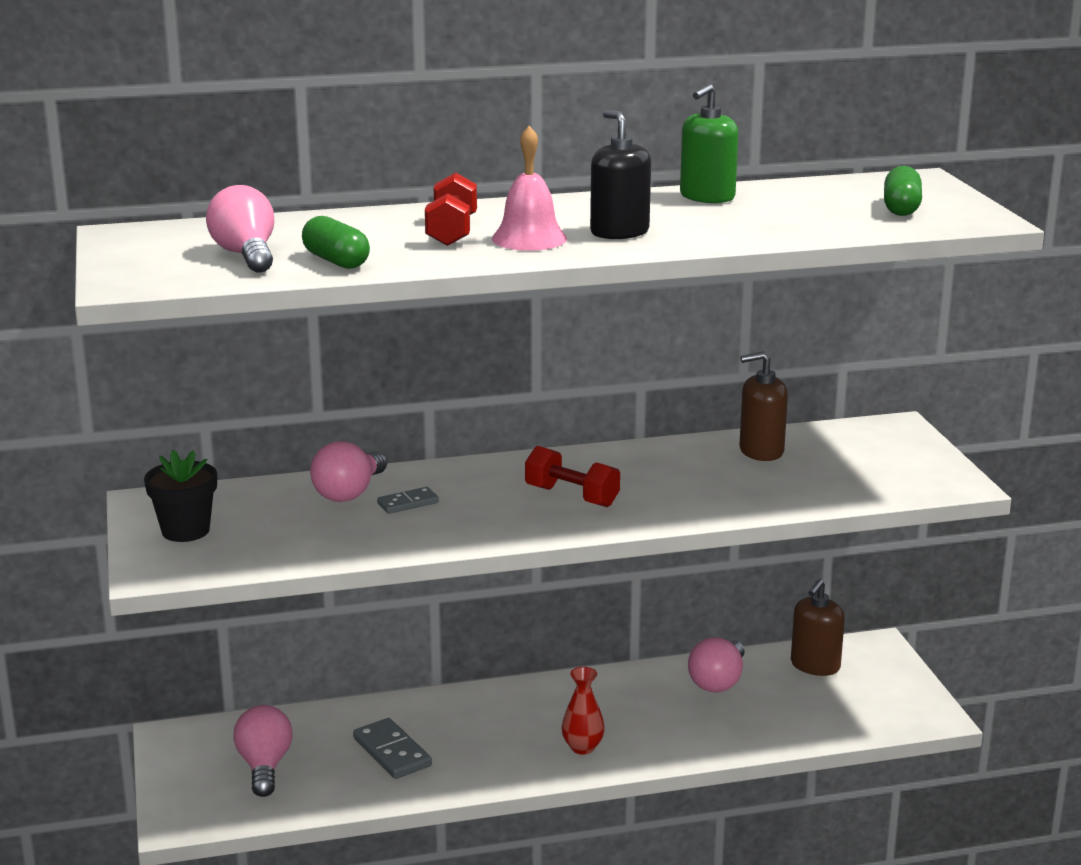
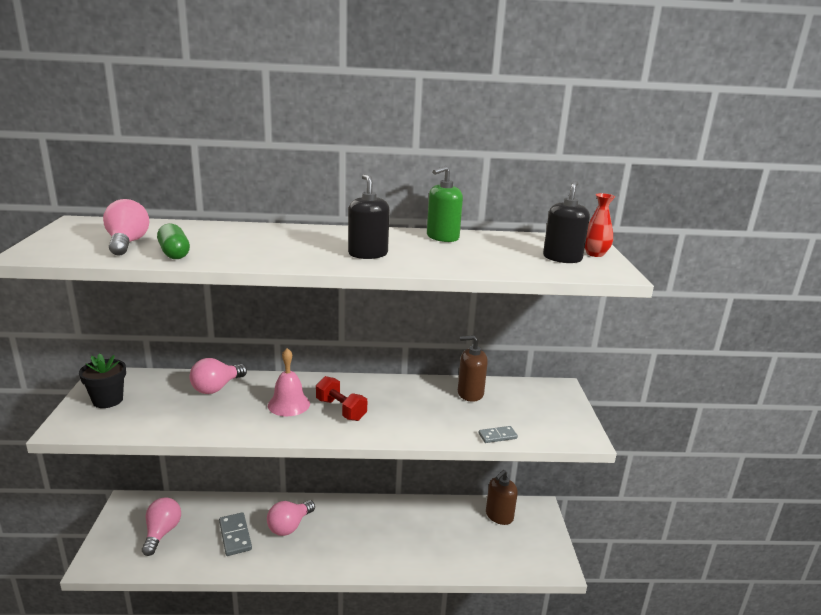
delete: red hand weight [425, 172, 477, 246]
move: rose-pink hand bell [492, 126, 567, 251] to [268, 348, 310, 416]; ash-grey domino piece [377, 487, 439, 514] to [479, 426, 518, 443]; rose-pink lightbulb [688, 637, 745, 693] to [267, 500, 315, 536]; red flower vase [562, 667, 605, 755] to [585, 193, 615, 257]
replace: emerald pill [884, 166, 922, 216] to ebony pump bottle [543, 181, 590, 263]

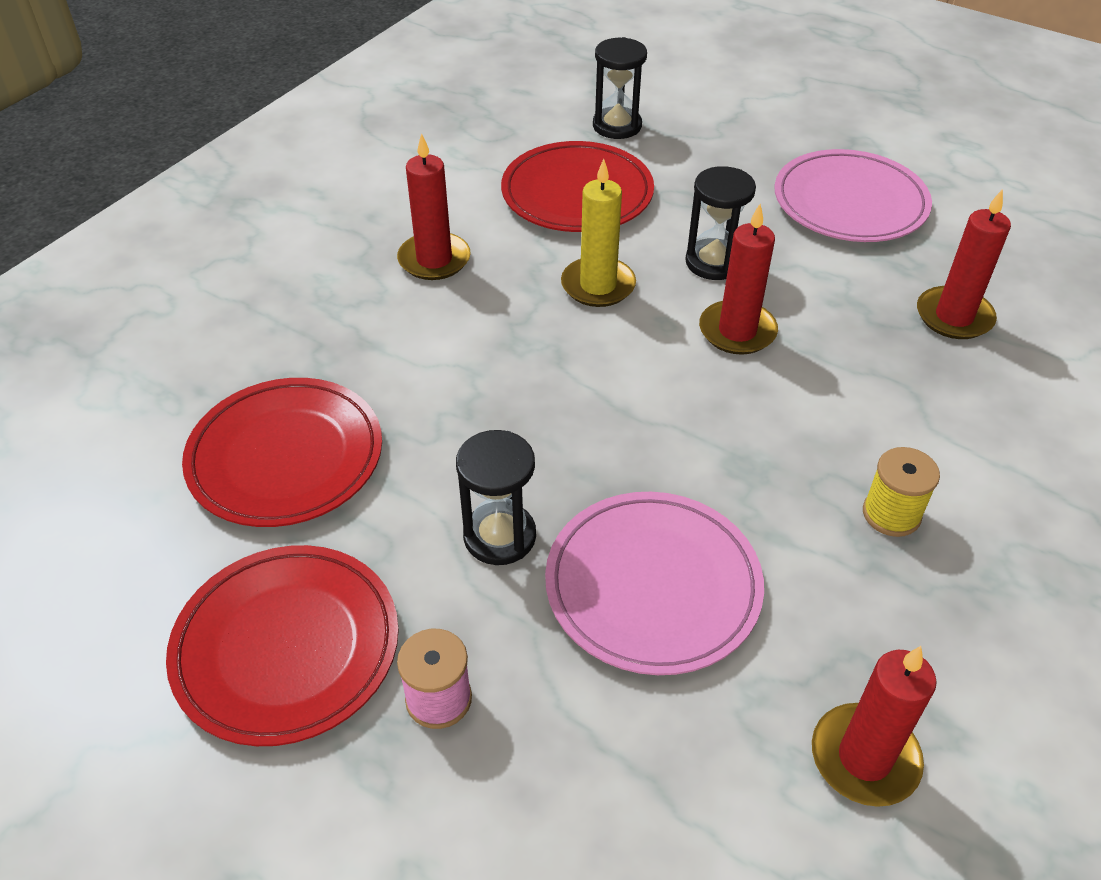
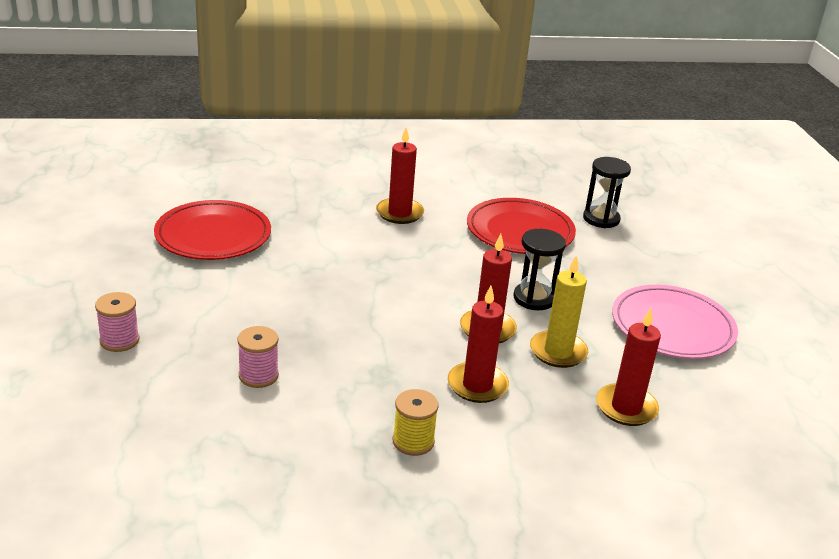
delete: ebony sand timer [456, 430, 536, 565]; red plate [166, 545, 399, 746]
move: bright yellow candle [561, 159, 636, 307] to [530, 255, 588, 368]; red candle [812, 646, 937, 807] to [448, 286, 509, 403]
replace: rose-pink plate [545, 492, 764, 675] to rose-pink reel of thread [237, 326, 279, 388]

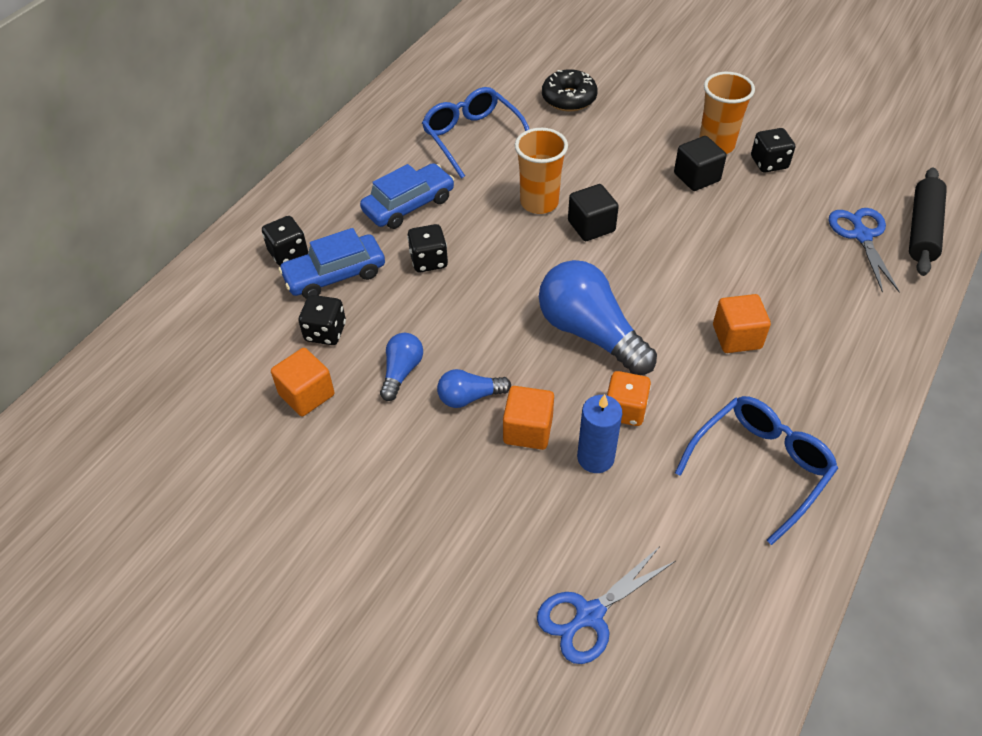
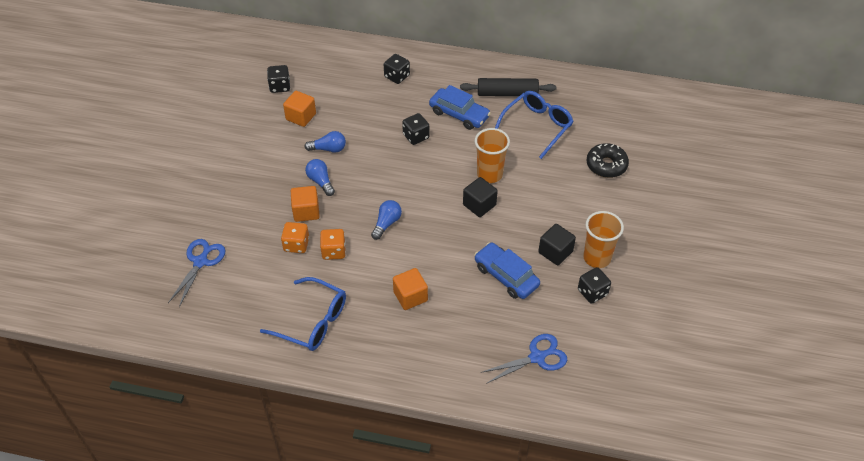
move: ebony dough roller [909, 168, 947, 276] to [460, 78, 556, 96]; cobalt toy car [278, 228, 385, 299] to [474, 242, 540, 299]; ebony die [299, 295, 346, 345] to [267, 65, 290, 93]
replace: cobalt candle [577, 394, 622, 473] to orange-coloured die [281, 222, 309, 253]
rotate: cobalt scissors [537, 546, 676, 664] = [168, 239, 225, 307] 75 degrees clockwise
resize: cobalt lightbulb [539, 260, 657, 375] = [371, 200, 402, 240] x0.51

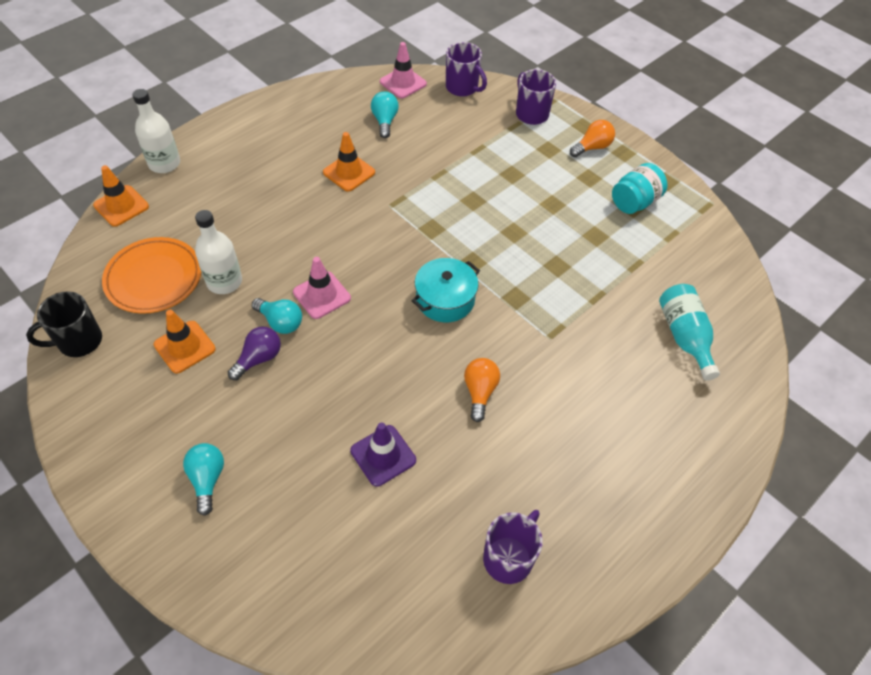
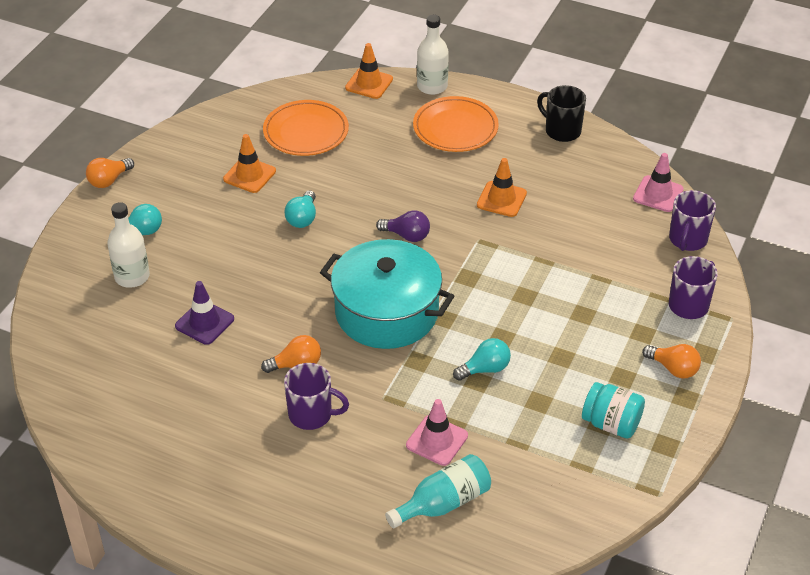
insert: orange-coloured plate [413, 96, 499, 152]; orange-coloured lightbulb [86, 158, 134, 188]
move: turquoise lightbulb [371, 91, 399, 138] to [453, 338, 511, 381]; pure white flask [195, 210, 242, 294] to [107, 202, 150, 288]; rose-pink road cone [293, 257, 351, 319] to [406, 399, 468, 466]; ebony tea mug [26, 291, 102, 357] to [537, 85, 586, 142]; royal purple lightbulb [228, 326, 281, 380] to [376, 210, 430, 242]; royal purple tea mug [483, 510, 543, 584] to [284, 363, 349, 430]
resize: turquoise cooking pot [412, 258, 480, 322] = [320, 239, 454, 349] x1.75

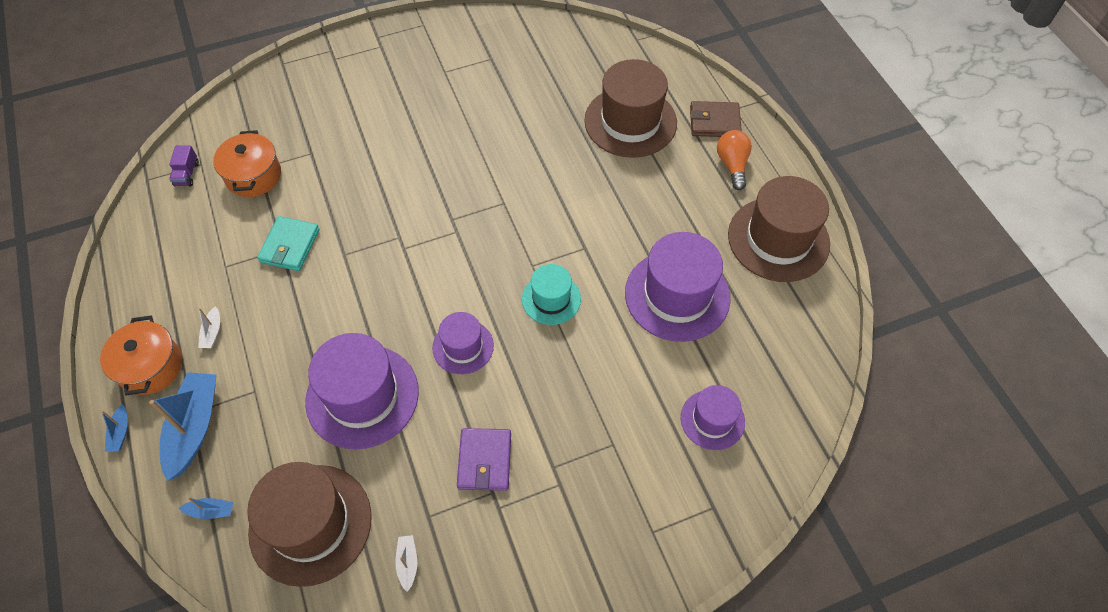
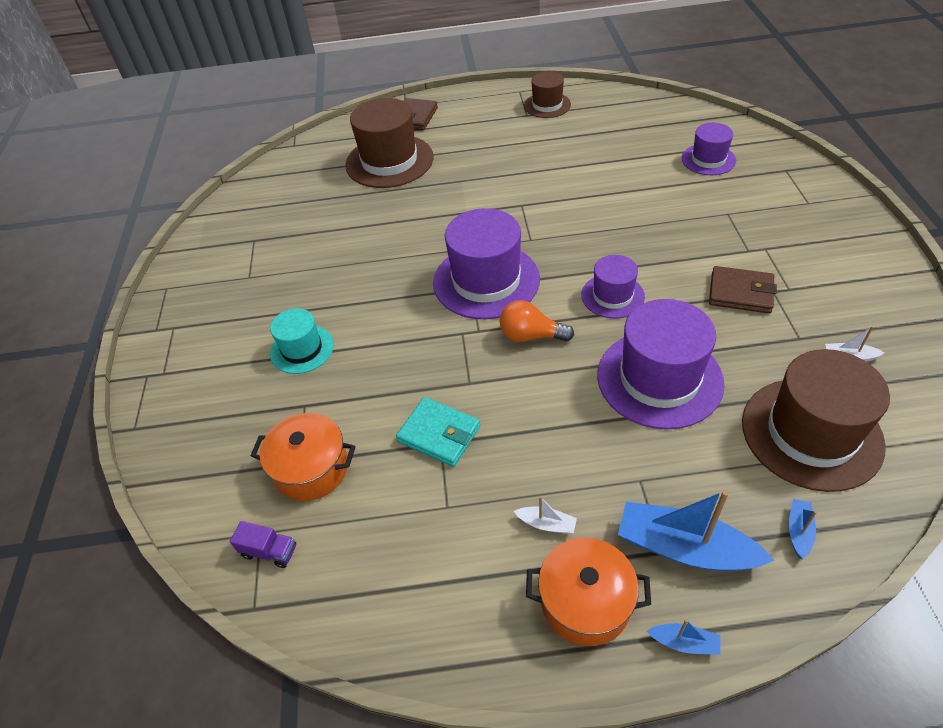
move: orange-coloured lightbulb [717, 130, 752, 190] to [500, 300, 574, 342]; royal purple tall hat [625, 232, 730, 342] to [433, 208, 540, 319]; turquoise tall hat [522, 264, 581, 325] to [270, 308, 334, 374]
recolor: royal purple billfold [457, 428, 511, 491] to brown billfold [709, 266, 777, 314]
resize: brown tall hat [728, 176, 830, 282] = [524, 71, 571, 118] x0.56

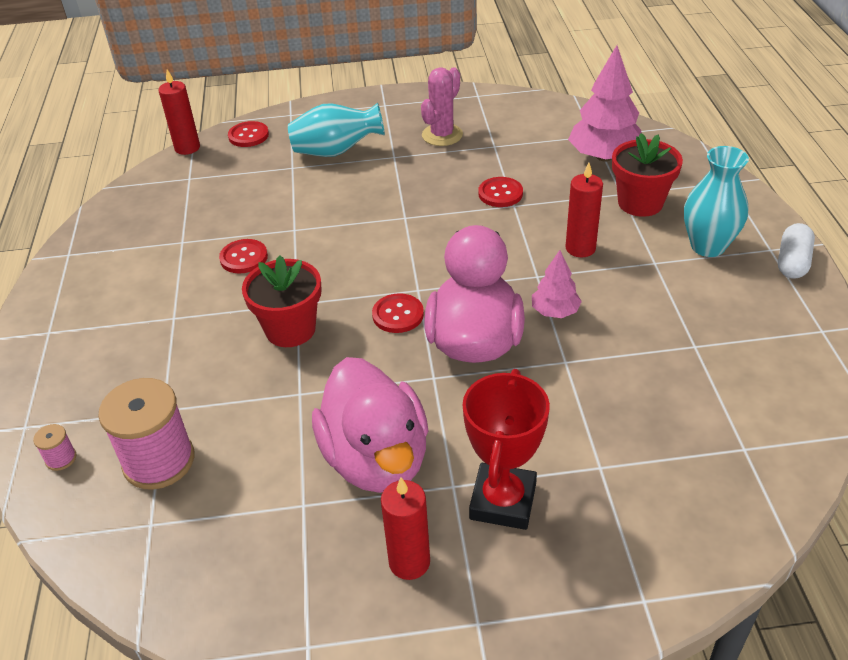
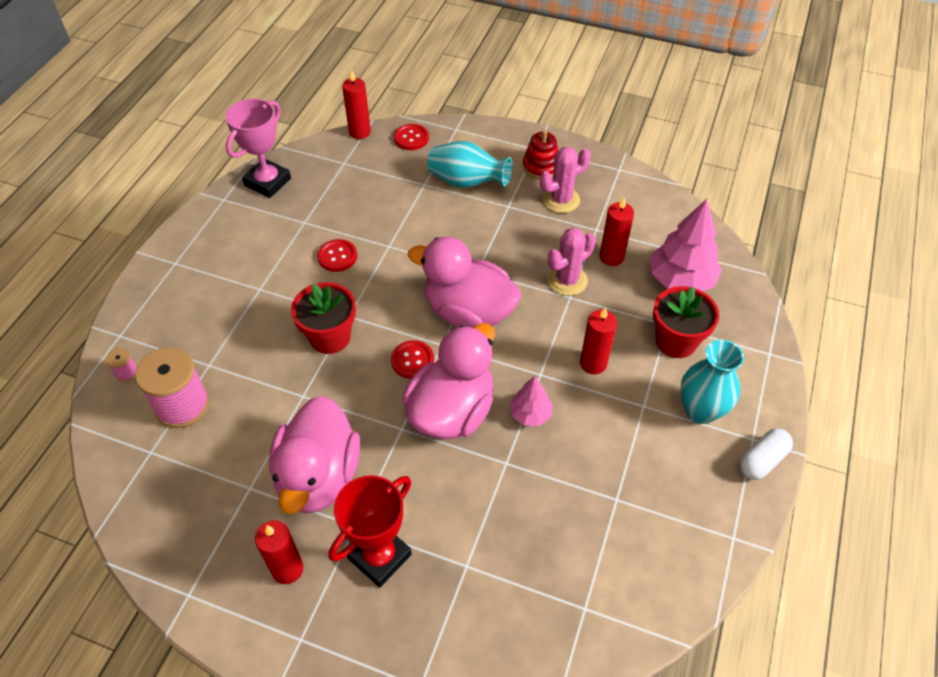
insert: rose-pink award cup [225, 98, 291, 198]; red stacking rings [523, 130, 558, 179]; red candle [600, 198, 634, 266]; rose-pink duck [408, 237, 521, 328]
replace: red shirt button [478, 177, 523, 207] to rose-pink saguaro cactus [547, 227, 596, 296]

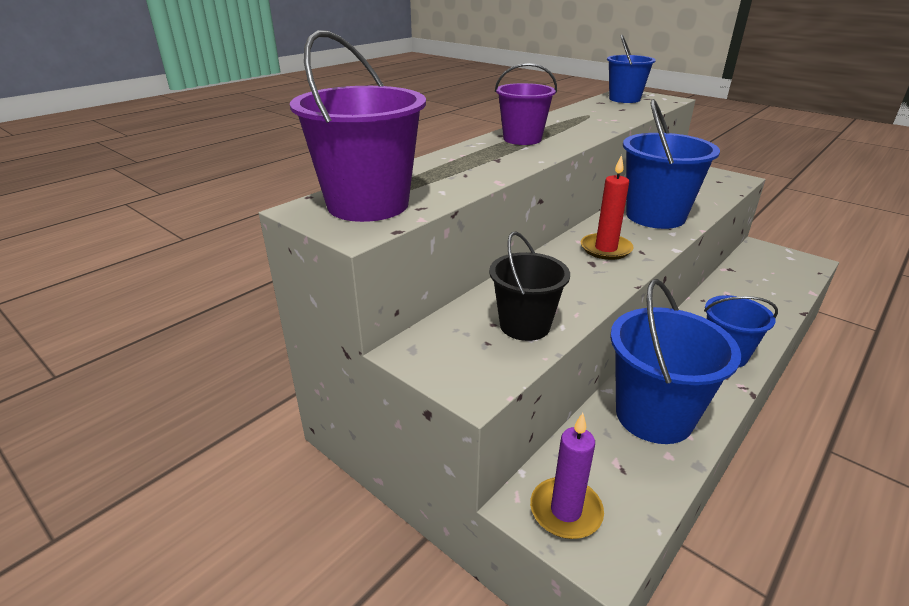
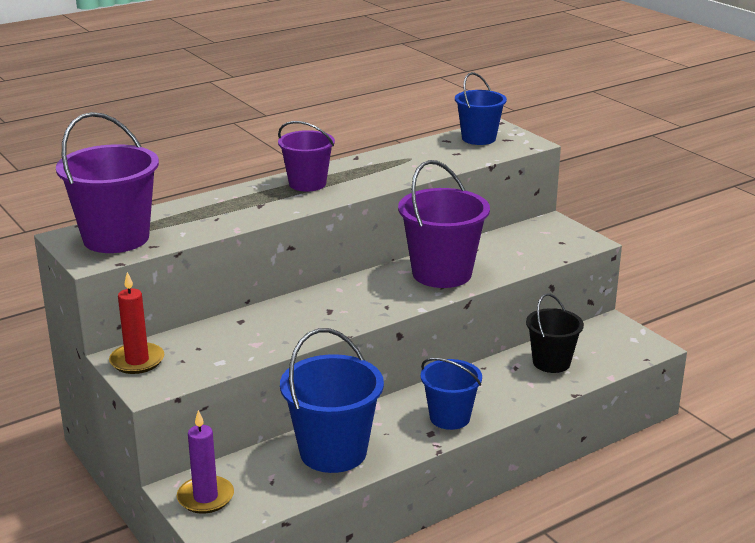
move: red candle [581, 155, 634, 260] to [109, 272, 164, 374]; ebony pail [489, 232, 570, 341] to [526, 293, 584, 373]
recolor: cobalt pail [623, 99, 720, 229] to royal purple pail [398, 160, 490, 288]

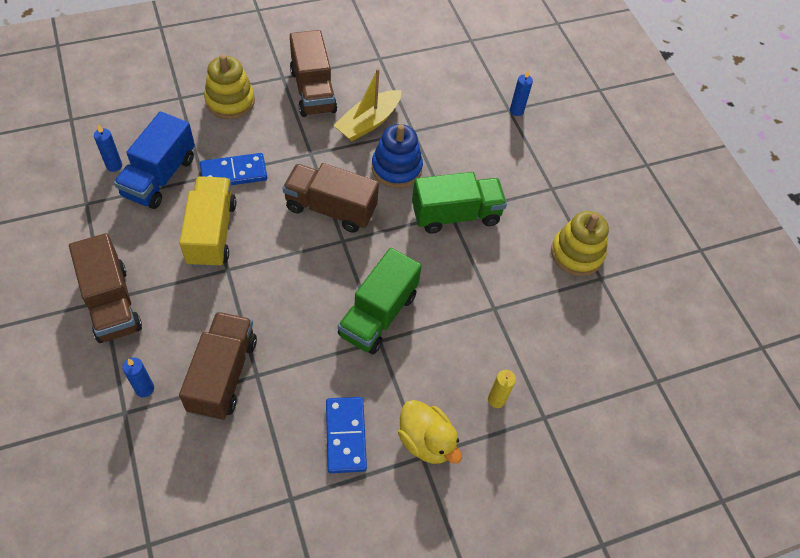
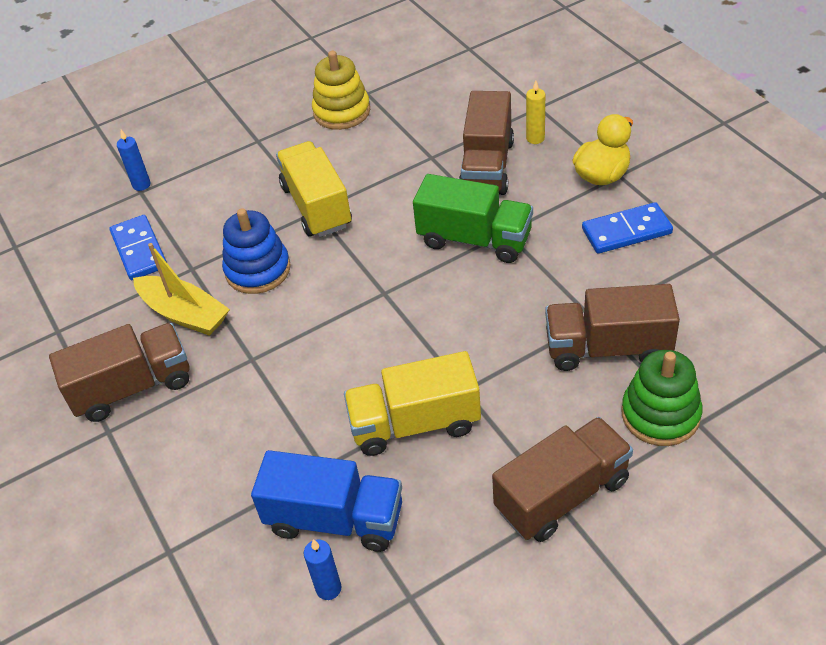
delete: bright yellow stacking rings [204, 54, 255, 119]
move: cobalt domino piece [200, 153, 267, 185] to [109, 215, 167, 280]; brown lorry [283, 163, 379, 233] to [459, 91, 514, 195]
replace: cobalt candle [122, 357, 154, 397] to emerald stacking rings [621, 350, 702, 446]
recolor: emerald lorry [412, 172, 507, 234] to bright yellow lorry [276, 141, 352, 237]

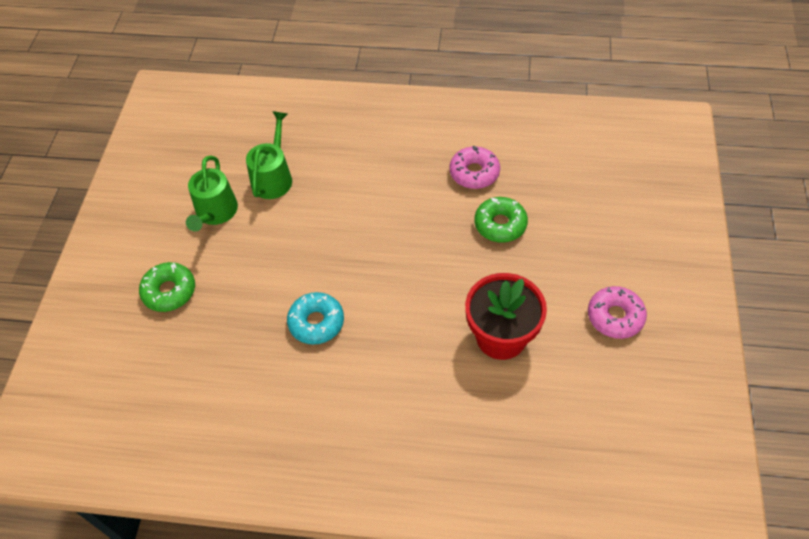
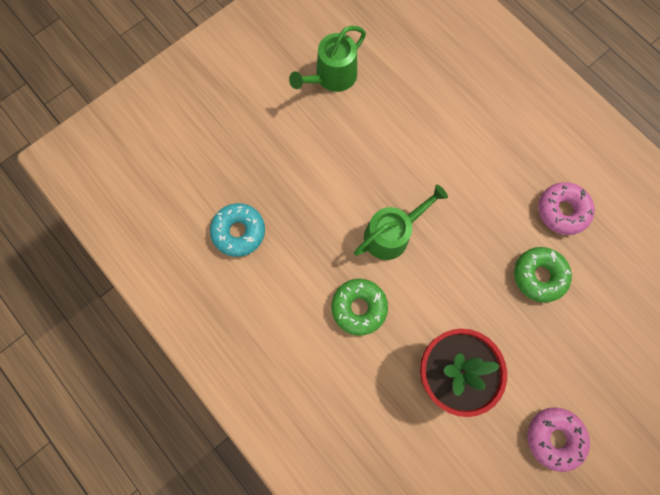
move: emerald sprinkling can [246, 111, 292, 199] to [354, 184, 448, 260]; emerald glazed donut [139, 262, 195, 312] to [331, 279, 388, 336]; turquoise glazed donut [287, 292, 344, 345] to [210, 203, 265, 257]

